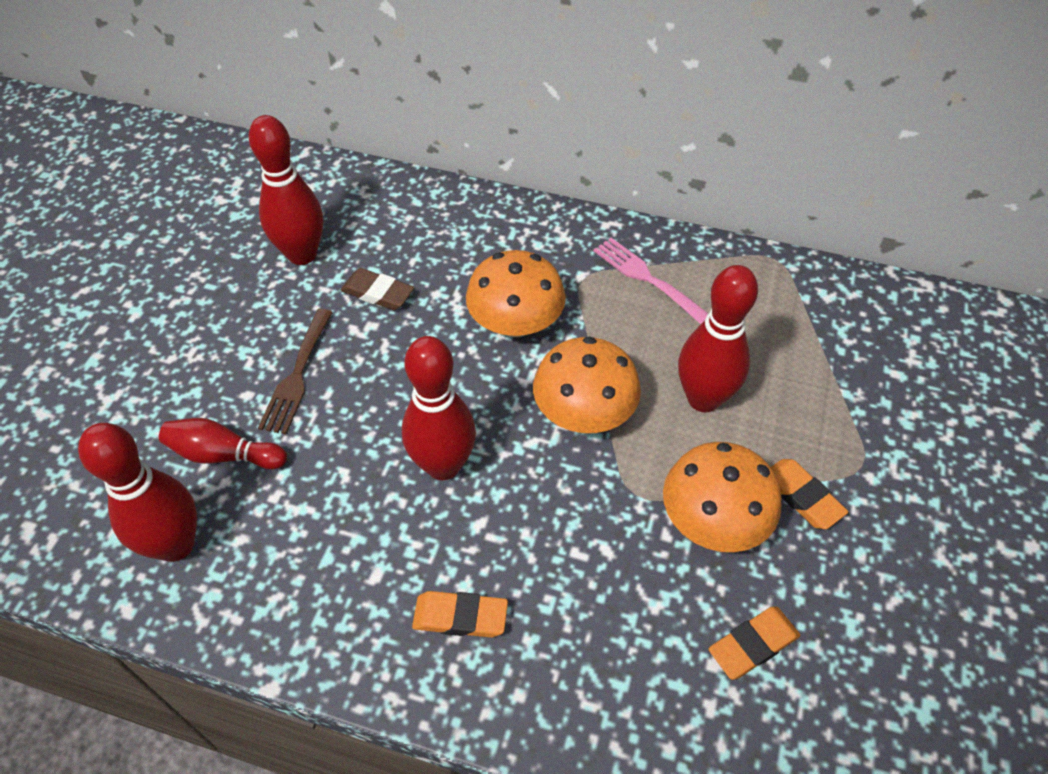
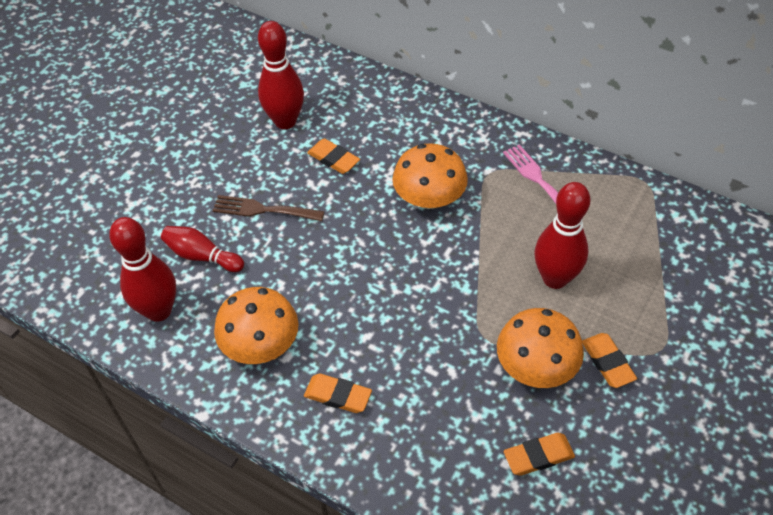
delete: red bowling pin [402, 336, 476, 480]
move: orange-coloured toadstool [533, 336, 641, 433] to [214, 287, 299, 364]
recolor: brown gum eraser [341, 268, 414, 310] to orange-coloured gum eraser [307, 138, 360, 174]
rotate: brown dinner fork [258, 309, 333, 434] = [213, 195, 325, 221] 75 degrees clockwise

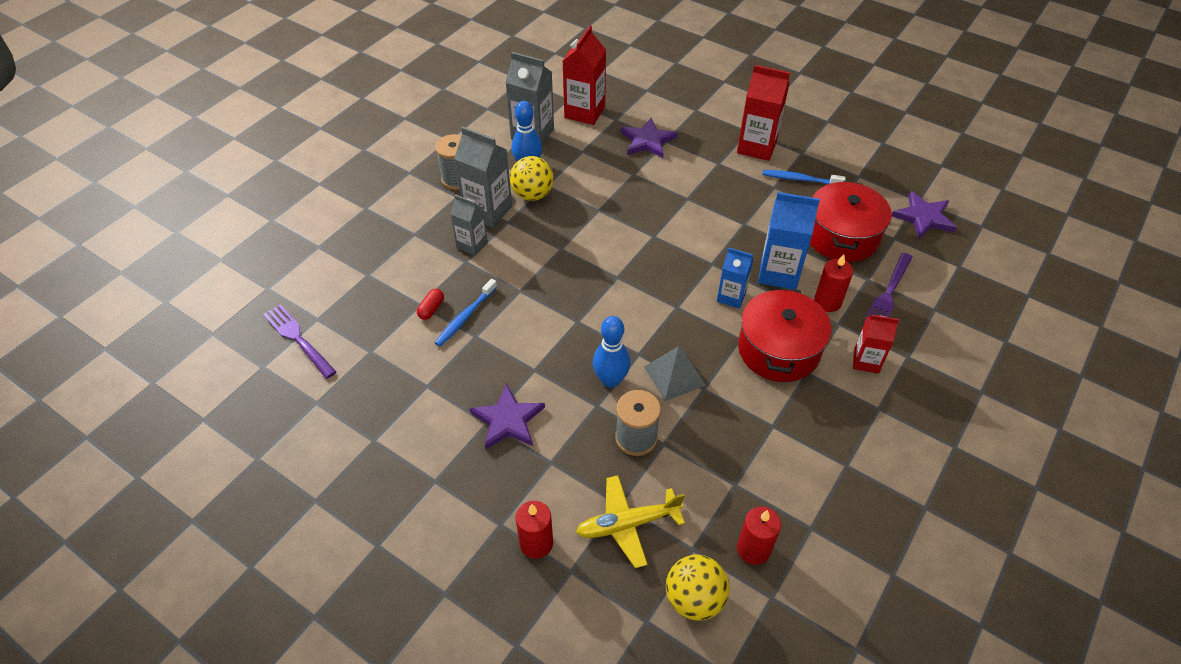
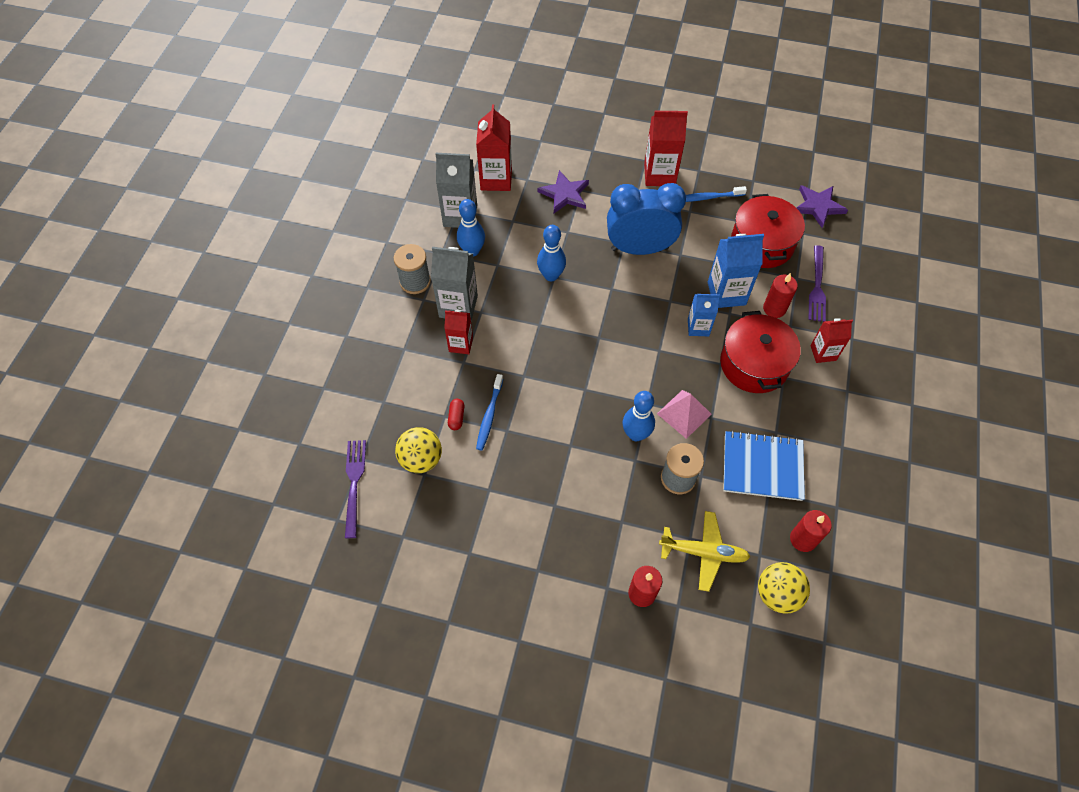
delete: royal purple five-pointed star [470, 383, 545, 450]
insert: cobalt clock [607, 183, 686, 255]; cobalt bowling pin [537, 225, 566, 281]; cobalt notebook [723, 430, 805, 501]
move: bright yellow sphere [510, 156, 554, 201] to [395, 427, 442, 473]
recolor: ash-grey milk carton [450, 195, 488, 256] to red milk carton [444, 310, 473, 354]; ash-grey solid pyramid [644, 346, 706, 401] to rose-pink solid pyramid [657, 390, 712, 439]
rotate: royal purple dinner fork [263, 304, 337, 379] = [345, 440, 366, 538] 60 degrees clockwise; bright yellow plane [576, 475, 685, 568] = [659, 511, 750, 592] 135 degrees counterclockwise

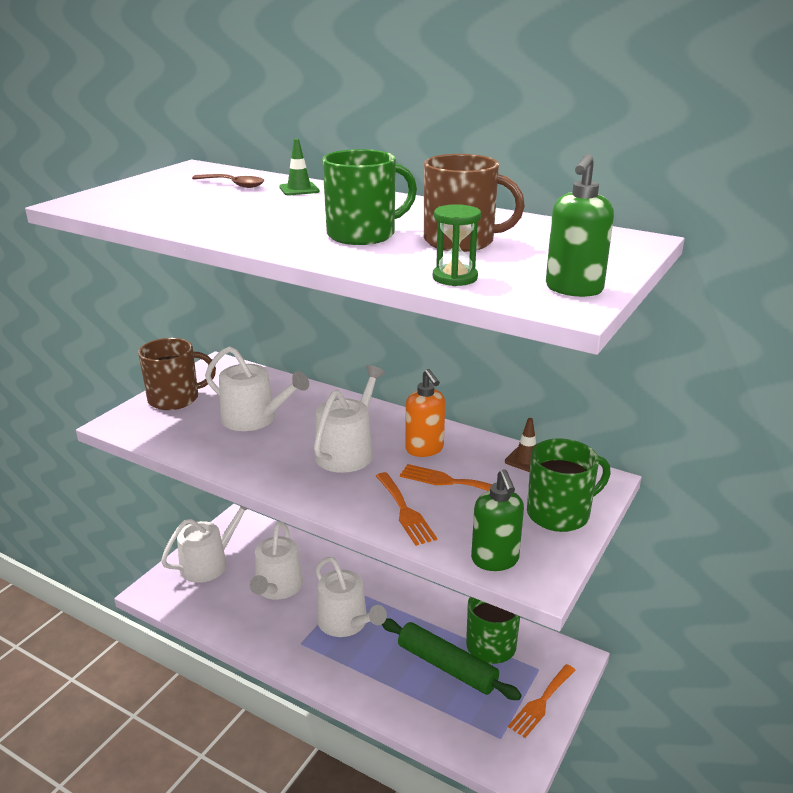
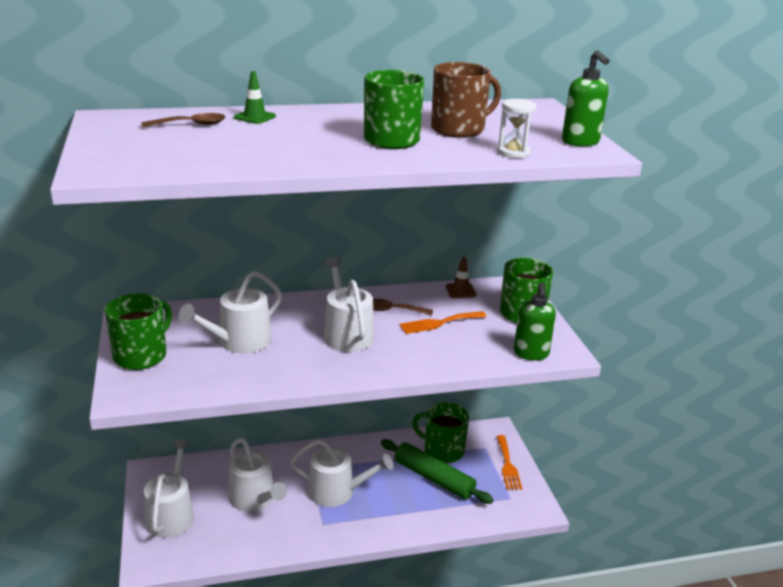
delete: orange-coloured dinner fork [376, 472, 437, 546]
replace: orange-coloured pump bottle [405, 369, 445, 457] to brown teaspoon [373, 299, 433, 315]
recolor: emerald sand timer [433, 204, 481, 286] to pure white sand timer [497, 99, 536, 158]; brown tea mug [138, 338, 216, 410] to emerald tea mug [105, 293, 172, 370]
rotate: pure white sprinkling can [205, 346, 309, 431] = [179, 271, 282, 353] 150 degrees clockwise; emerald pump bottle [471, 469, 524, 571] = [514, 283, 556, 360] 60 degrees clockwise; emerald dough roller [382, 618, 522, 700] = [381, 439, 493, 504] 45 degrees clockwise

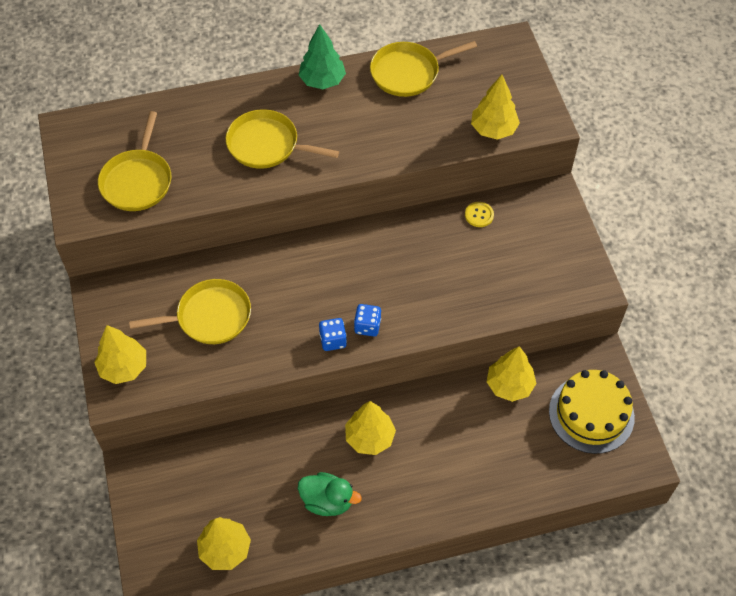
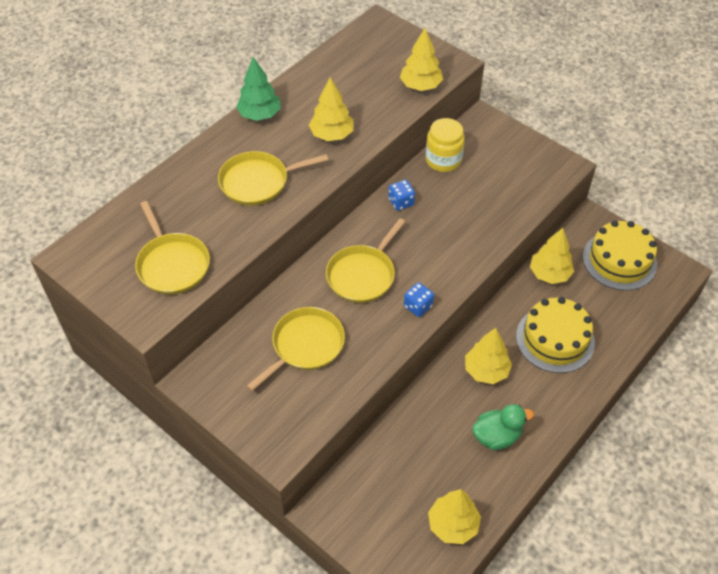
insert: bright yellow layer cake [516, 297, 595, 373]
move: bright yellow skillet [370, 41, 477, 97] to [326, 218, 405, 303]; cobalt die [354, 304, 381, 337] to [388, 180, 415, 211]; bright yellow tree [94, 325, 146, 384] to [309, 77, 353, 141]
replace: bright yellow shirt button [465, 202, 494, 227] to bright yellow jar [426, 118, 465, 172]

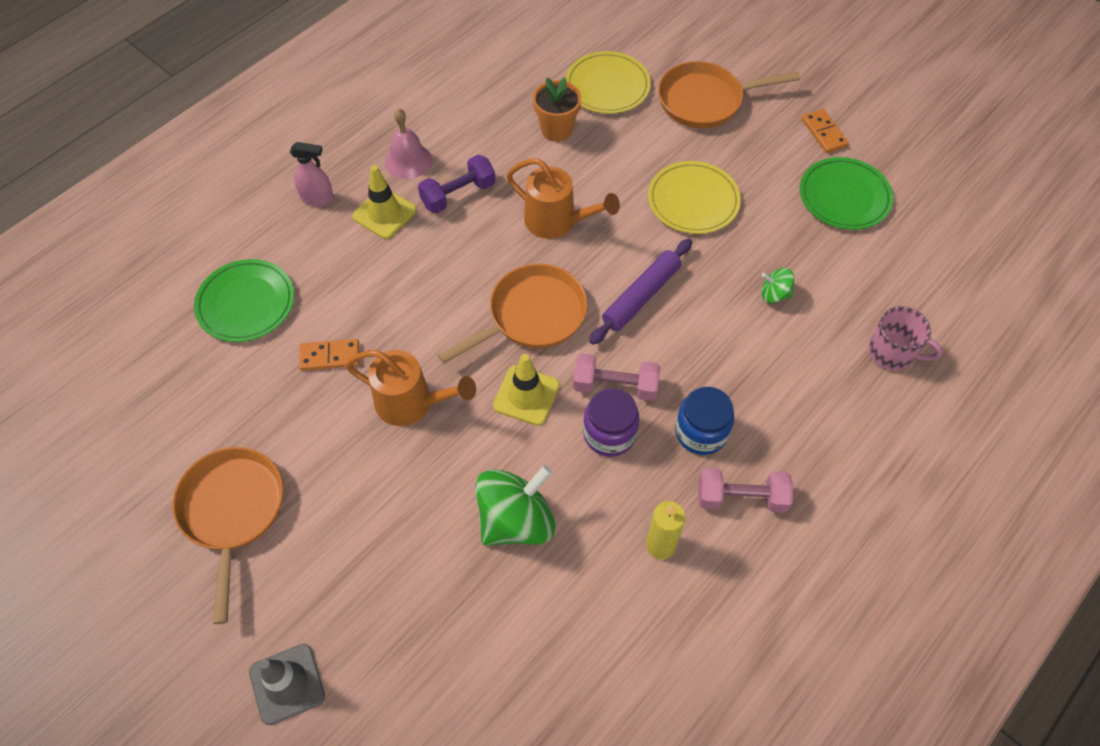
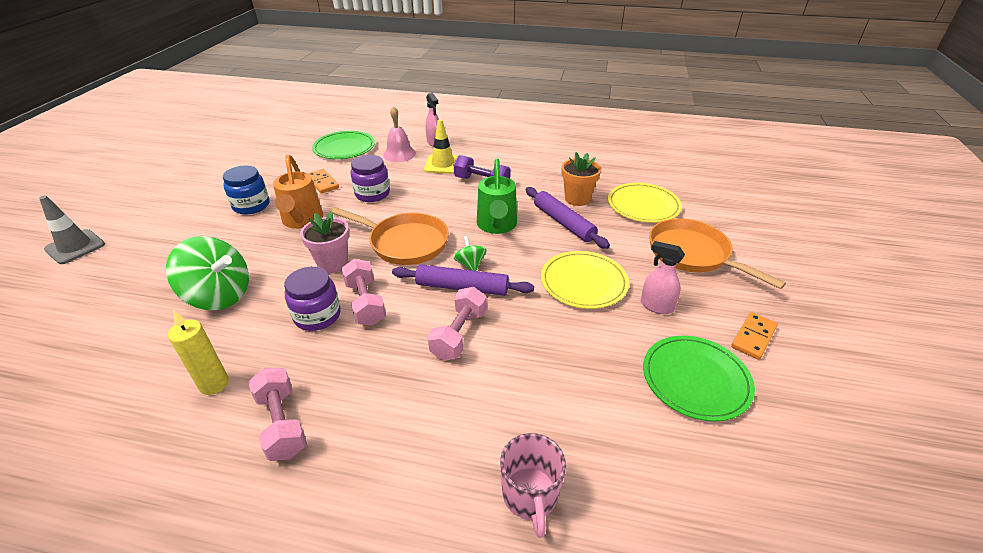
delete: orange-coloured skillet [172, 447, 283, 624]
insert: royal purple jar [351, 155, 390, 202]; royal purple dough roller [525, 187, 610, 249]; rose-pink spray cleaner [640, 241, 685, 314]; rose-pink hand weight [428, 287, 487, 360]
move: rose-pink hand bell [385, 108, 432, 179] to [383, 106, 416, 162]; emerald whirligig [762, 268, 794, 303] to [454, 236, 487, 271]; cobalt jar [675, 387, 734, 455] to [223, 165, 270, 215]
replace: bright yellow road cone [493, 354, 560, 426] to rose-pink potted plant [300, 211, 349, 273]
recolor: orange-coloured sprinkling can [506, 158, 620, 239] to emerald sprinkling can [477, 159, 517, 234]

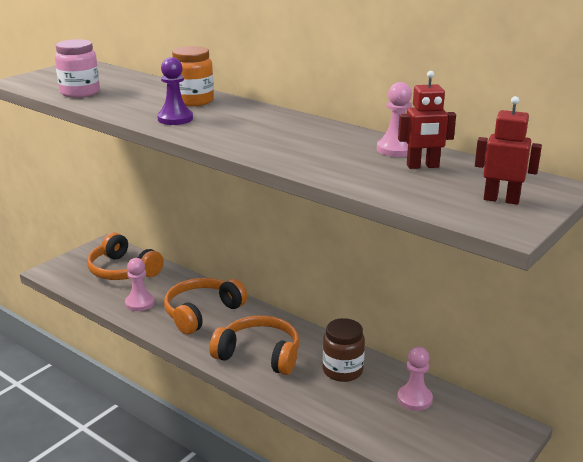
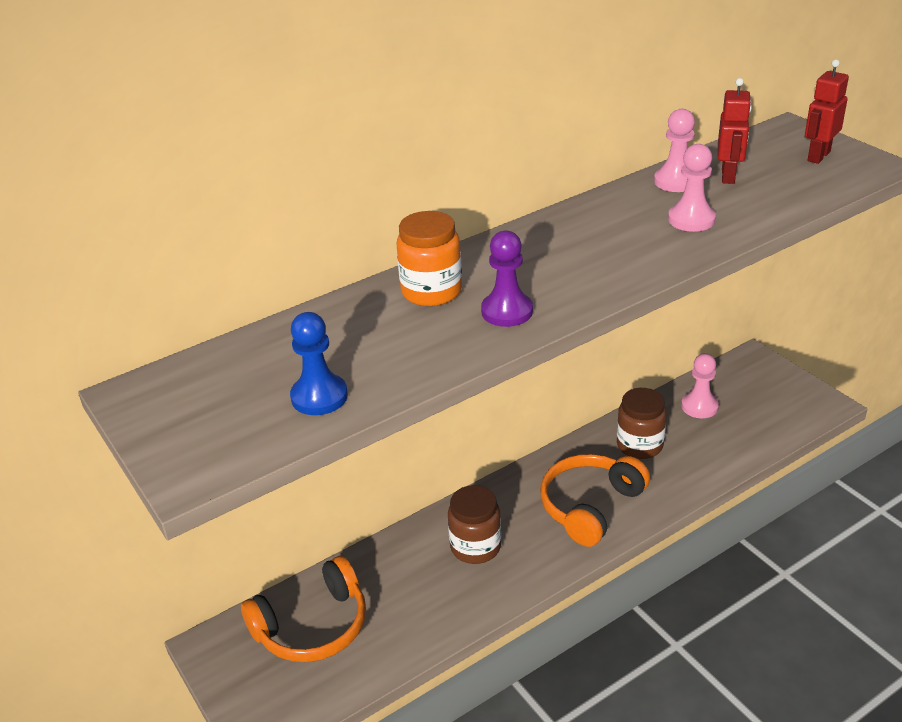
move: rose-pink game pawn [125, 258, 155, 311] to [668, 144, 716, 232]
replace: rose-pink jar [55, 39, 100, 98] to cobalt game pawn [290, 312, 348, 415]; orange-coloured headset [164, 278, 248, 334] to brown jar [448, 485, 501, 564]

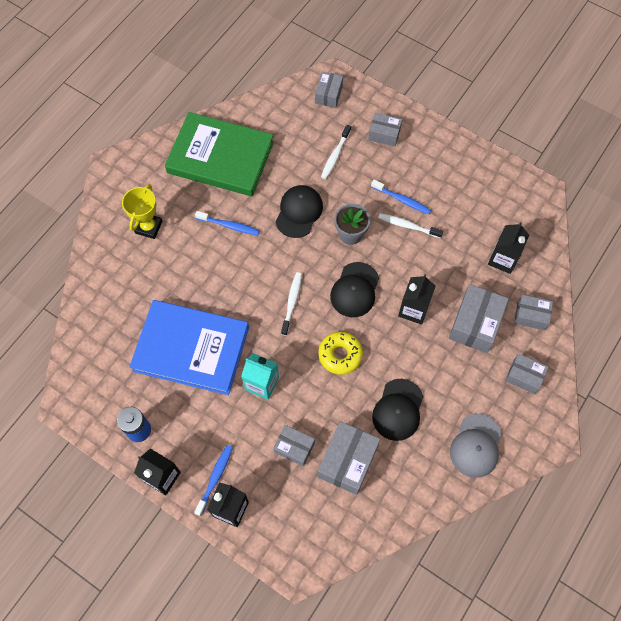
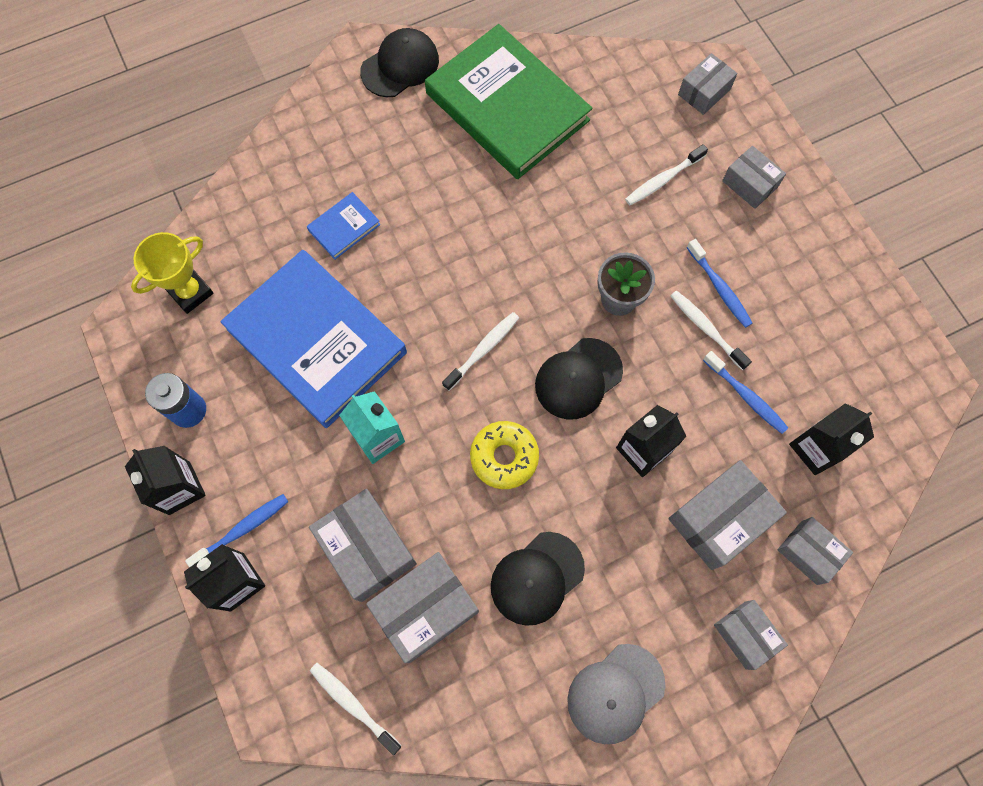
insert: cobalt book [307, 192, 381, 259]; pure white toothbrush [310, 663, 401, 755]
move: bright yellow award cup [122, 184, 162, 239] to [131, 232, 214, 314]; ebony baseball cap [275, 185, 323, 238] to [360, 28, 439, 97]; cobalt toothbrush [195, 211, 260, 235] to [703, 351, 788, 434]
resize: ash-grey package [273, 425, 315, 467] = [309, 489, 417, 602] x1.63

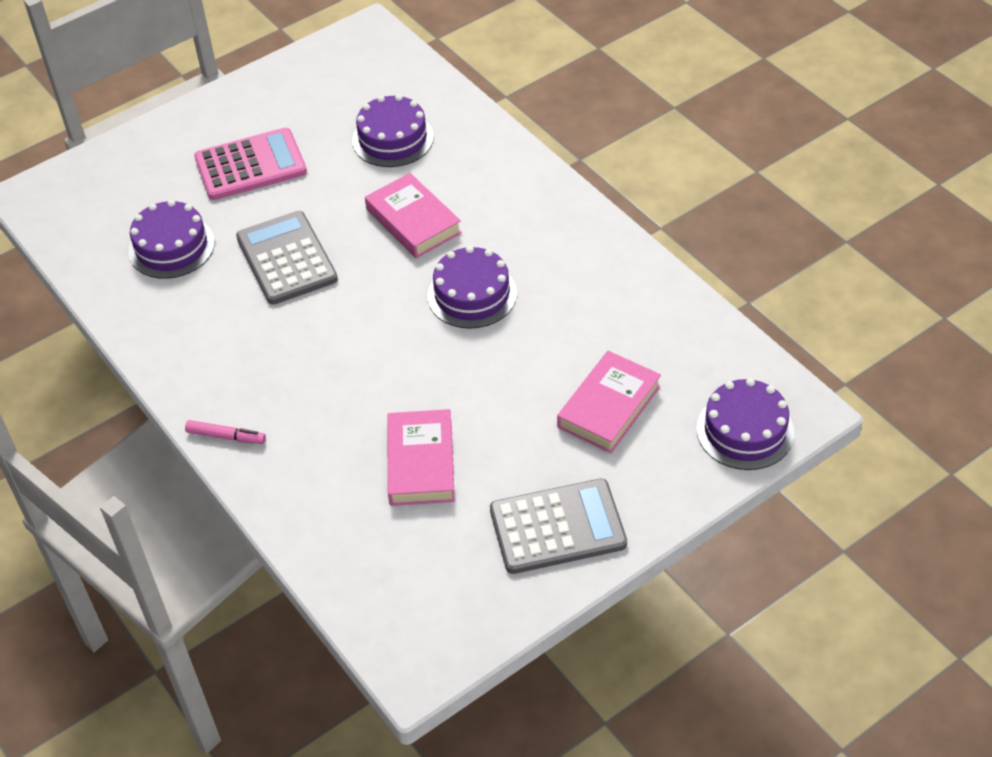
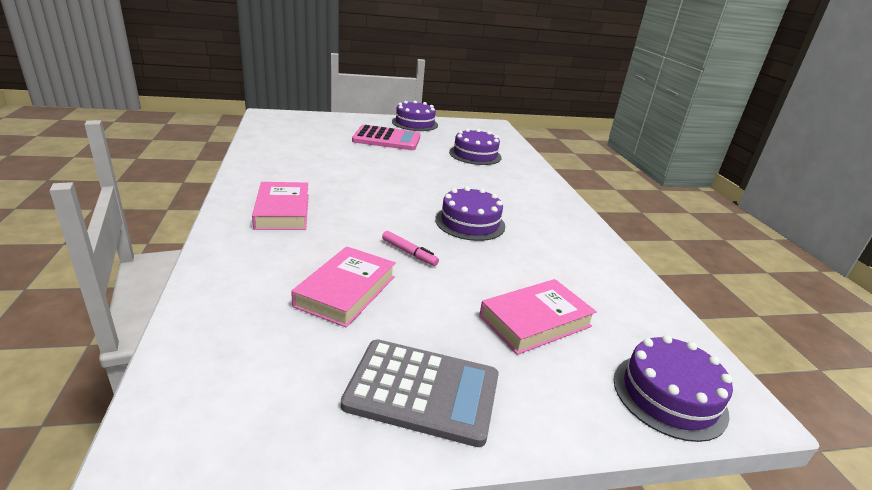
delete: ash-grey calculator [236, 211, 338, 305]
move: rose-pink book [365, 173, 462, 258] to [252, 182, 309, 230]; royal purple layer cake [128, 200, 215, 279] to [392, 101, 438, 131]; rose-pink felt pen [185, 420, 266, 444] to [382, 231, 439, 266]

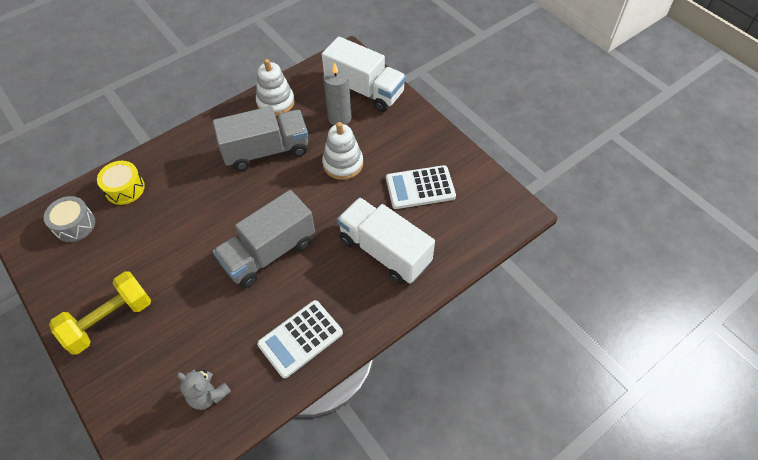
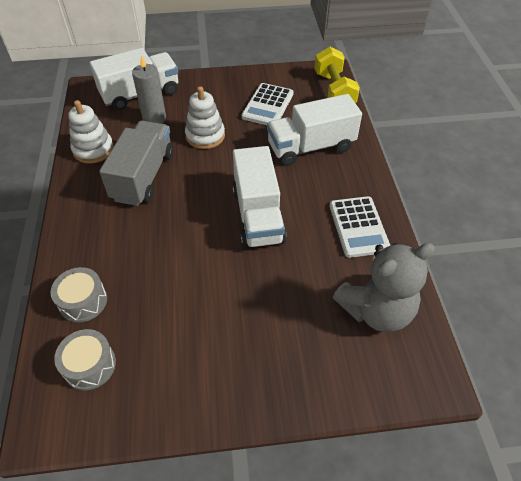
move: bright yellow hand weight [49, 271, 151, 355] to [315, 47, 360, 103]
recolor: bright yellow drum [97, 161, 145, 205] to ash-grey drum [50, 267, 107, 323]; ash-grey lorry [213, 190, 315, 288] to pure white lorry [232, 146, 287, 249]
resize: ash-grey stuffed bear [177, 370, 231, 410] = [333, 243, 435, 332] x1.86

